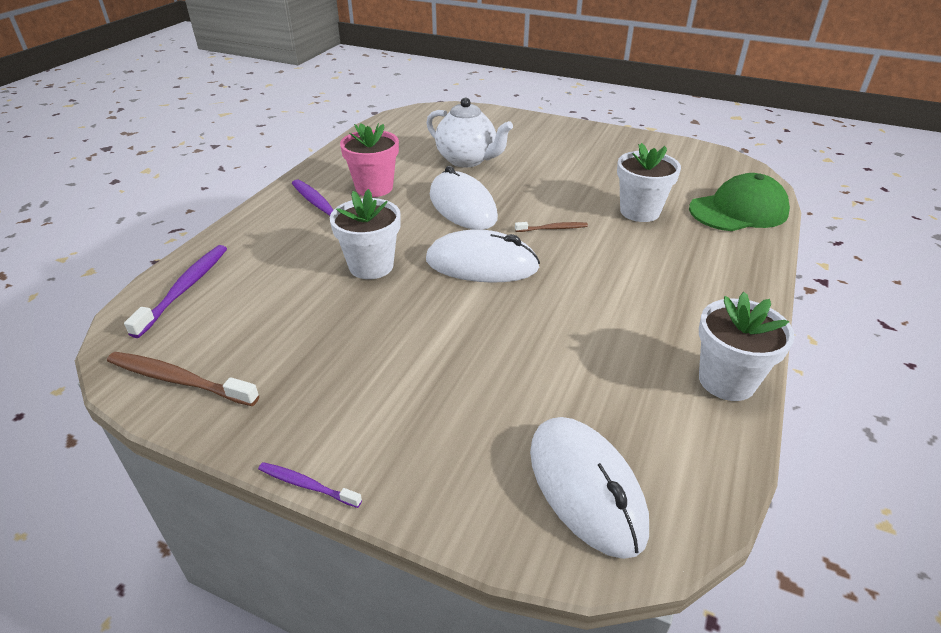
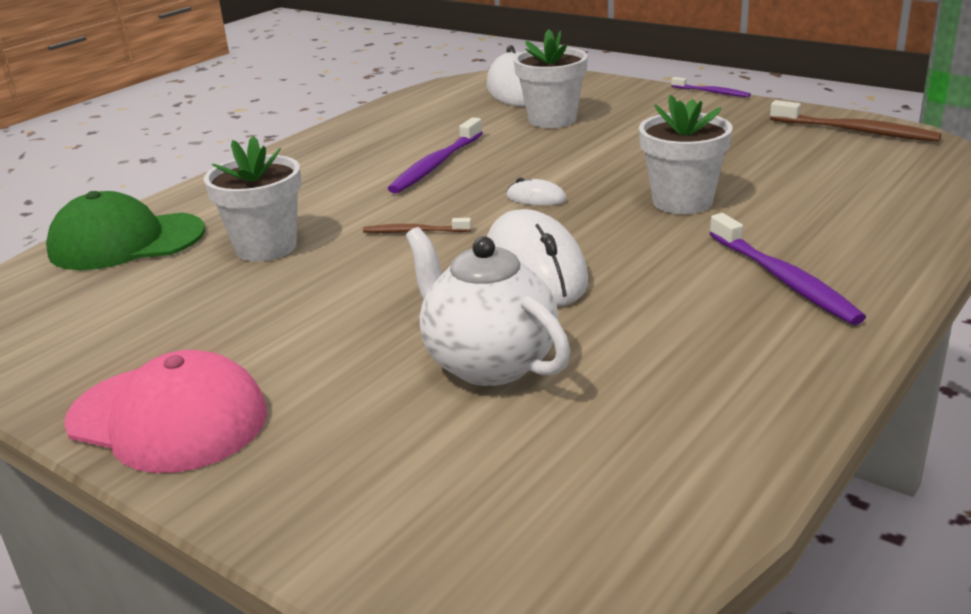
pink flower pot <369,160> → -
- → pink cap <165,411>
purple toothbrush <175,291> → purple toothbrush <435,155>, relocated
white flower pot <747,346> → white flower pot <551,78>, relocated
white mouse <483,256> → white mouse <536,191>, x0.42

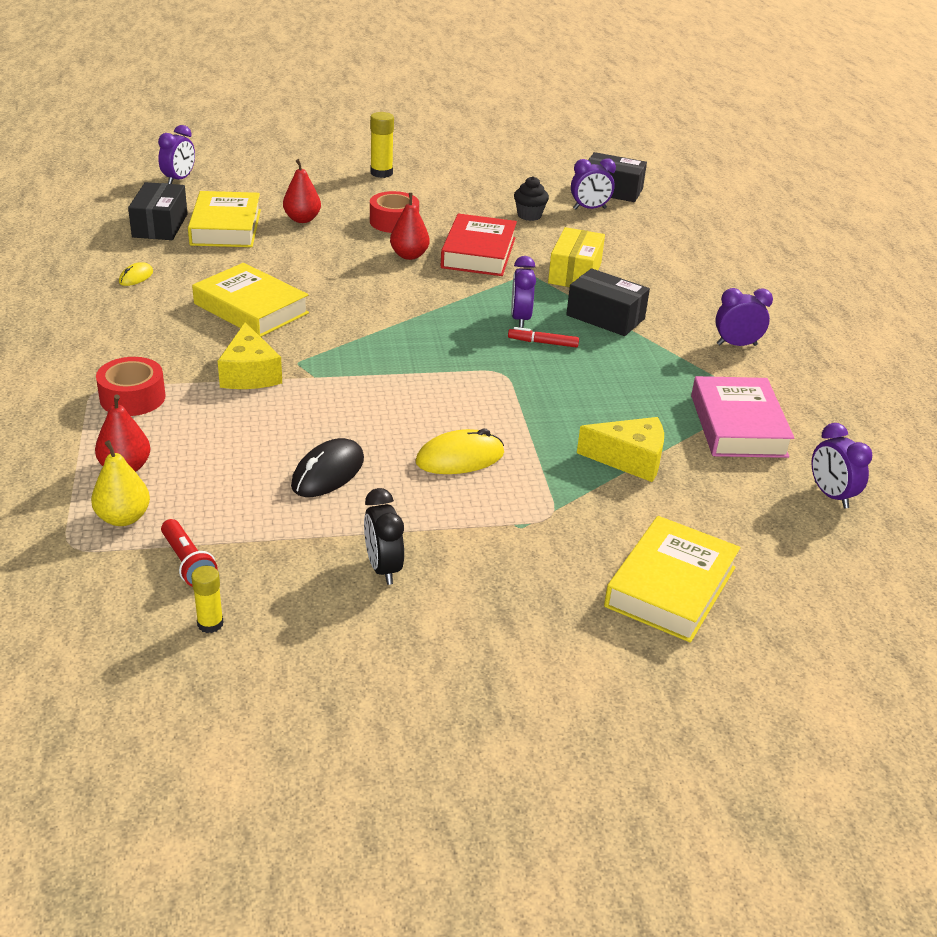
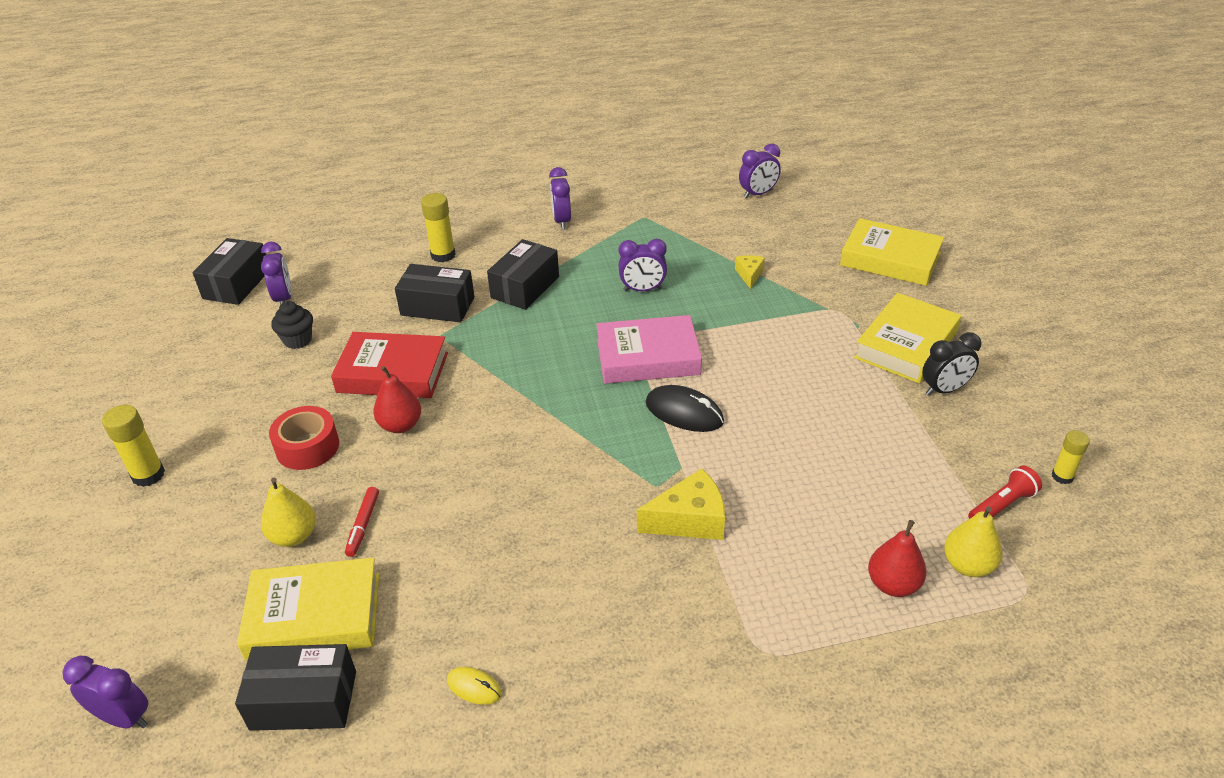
red tape <131,386> → -
yellow mouse <460,451> → -
- → yellow glue stick <438,227>
yellow book <250,300> → yellow book <907,338>, relocated
black mouse <327,467> → black mouse <684,408>, relocated
red marker <543,337> → red marker <362,522>, relocated
purple clock <523,292> → purple clock <643,265>, relocated
pink book <742,417> → pink book <649,349>, relocated
red pear <302,191> → yellow pear <288,512>
yellow box <576,257> → black box <435,293>
yellow cheese <620,449> → yellow cheese <750,272>, x0.56

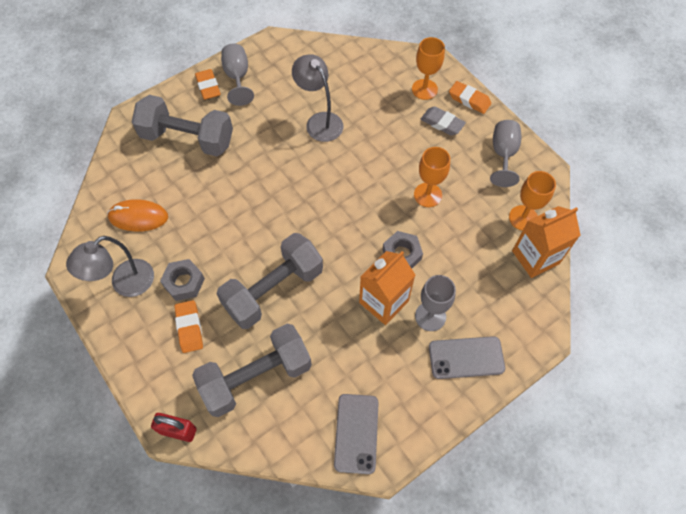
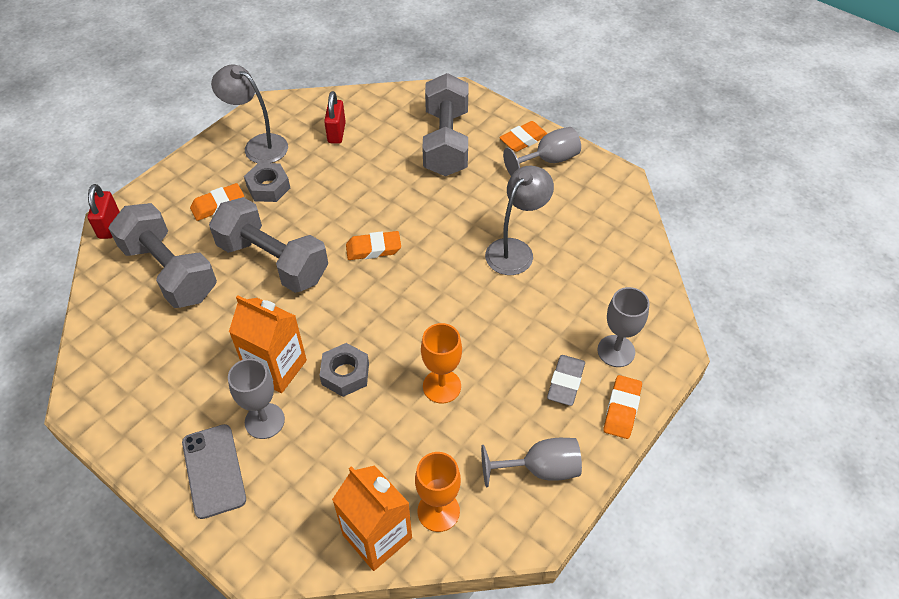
grey phone <356,434> → -
- → orange eraser <373,245>
orange mouse <137,215> → red padlock <335,117>
orange goblet <428,68> → grey goblet <623,327>

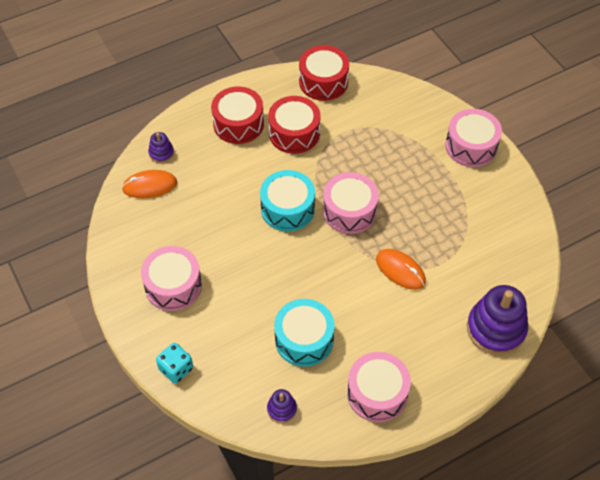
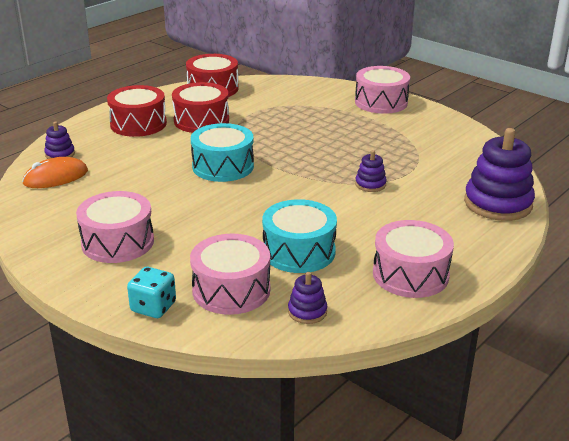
pink drum <351,203> → pink drum <230,274>, relocated
orange mouse <401,269> → purple stacking toy <371,171>

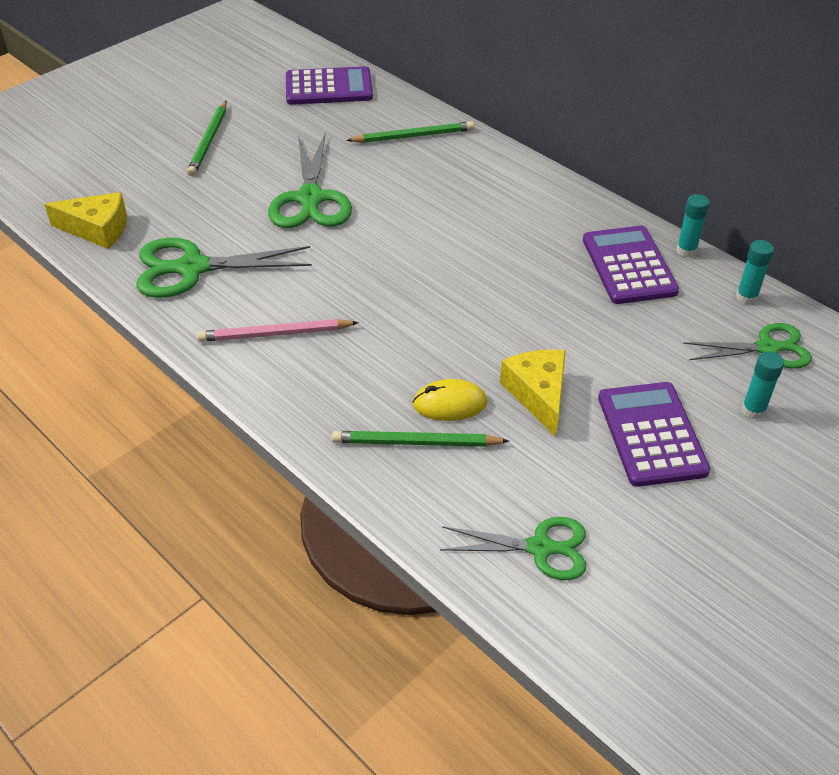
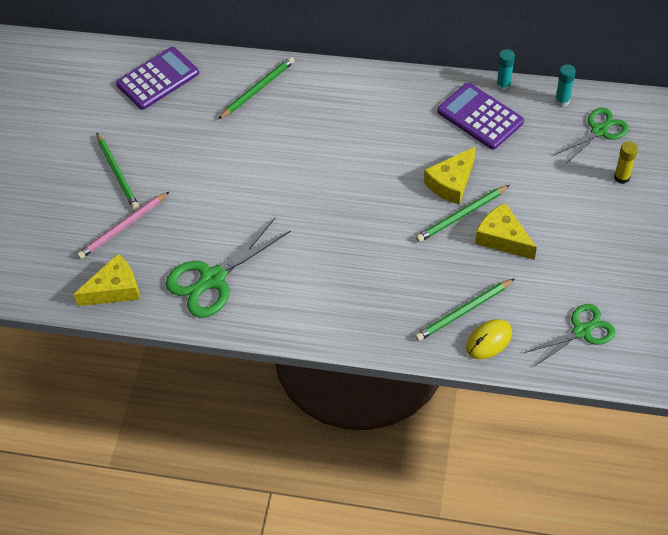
green scissors <310,180> → -
purple calculator <654,434> → -
- → green pencil <463,213>
- → yellow cheese <449,176>
pink pencil <278,330> → pink pencil <123,225>, relocated
yellow mouse <450,400> → yellow mouse <489,339>, relocated
turquoise glue stick <762,385> → yellow glue stick <626,162>

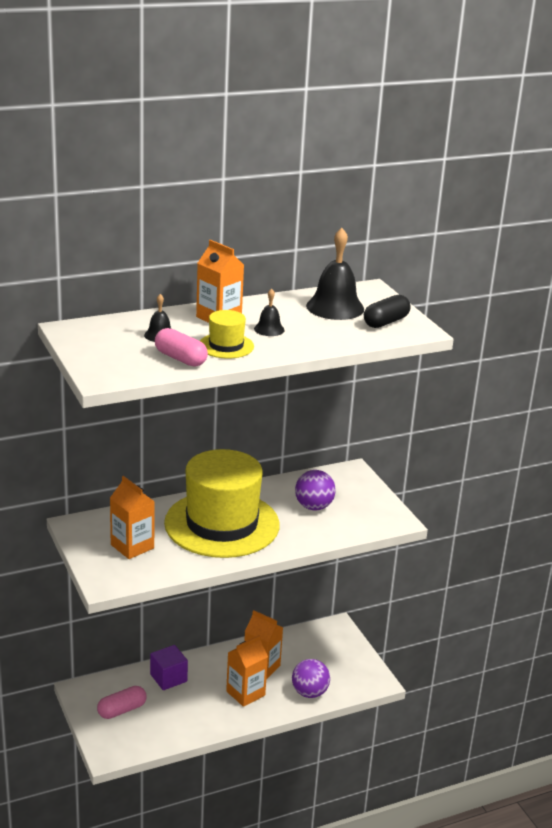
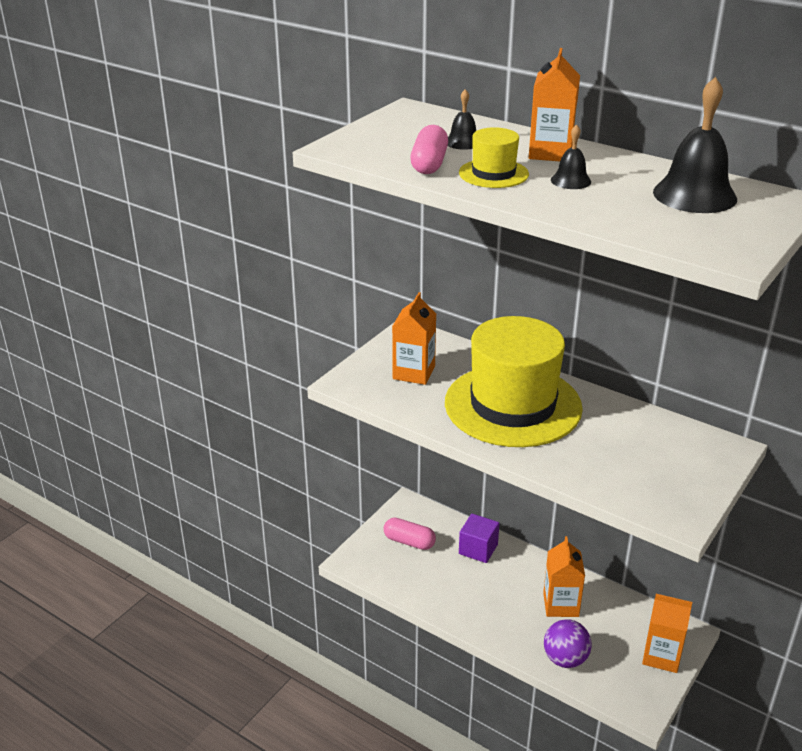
purple ball <315,490> → -
black capsule <387,311> → -
orange carton <247,671> → orange carton <667,633>, relocated

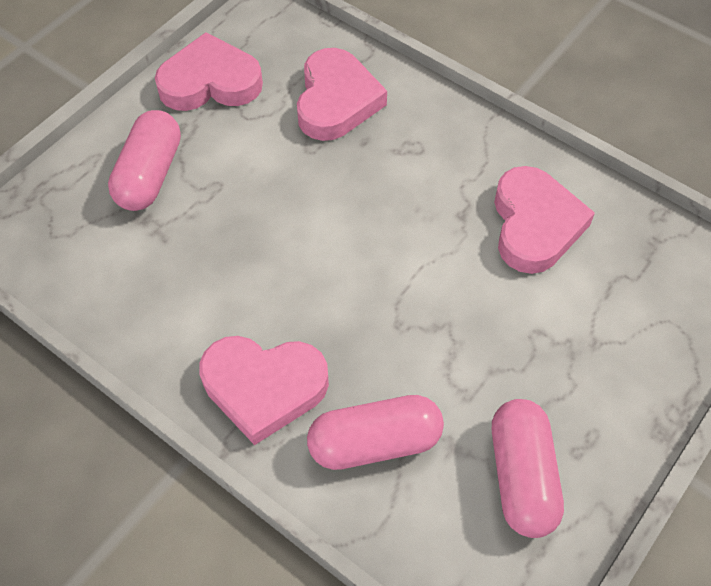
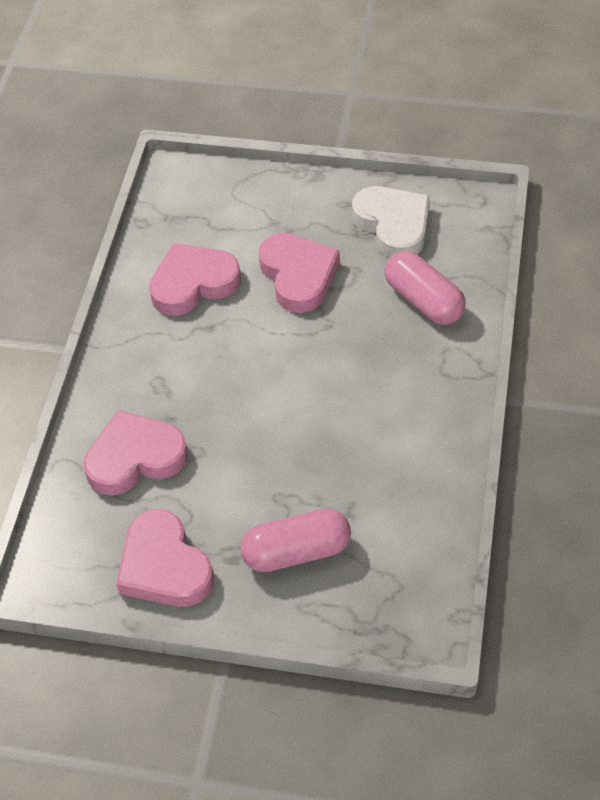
pink heart <264,390> → pink heart <299,273>, relocated
pink capsule <528,468> → white heart <391,222>

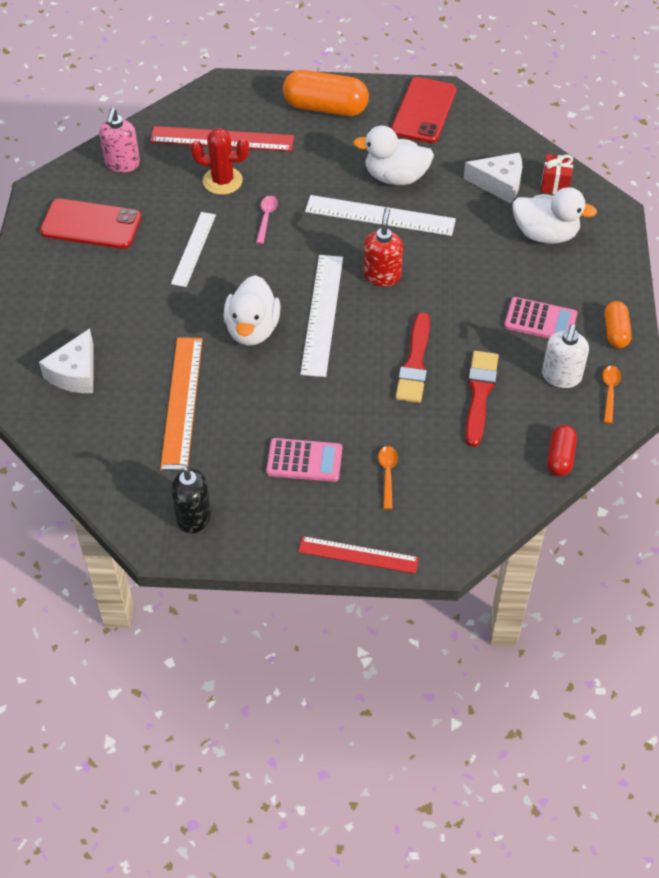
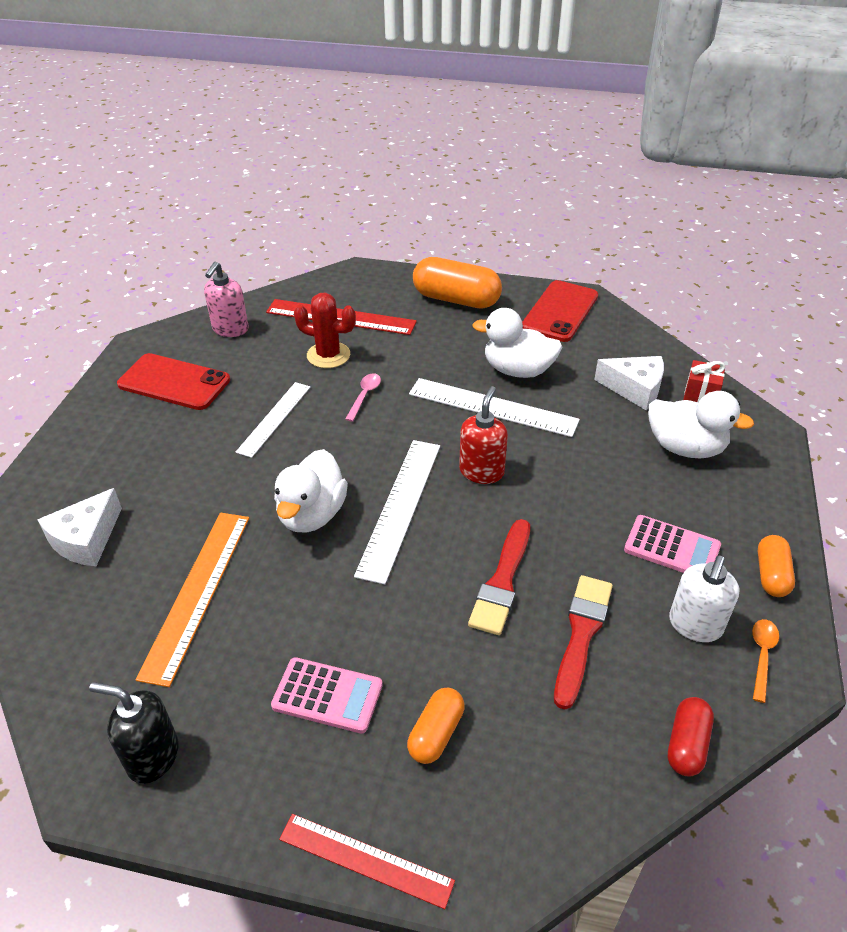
orange spoon <388,477> → orange capsule <436,725>

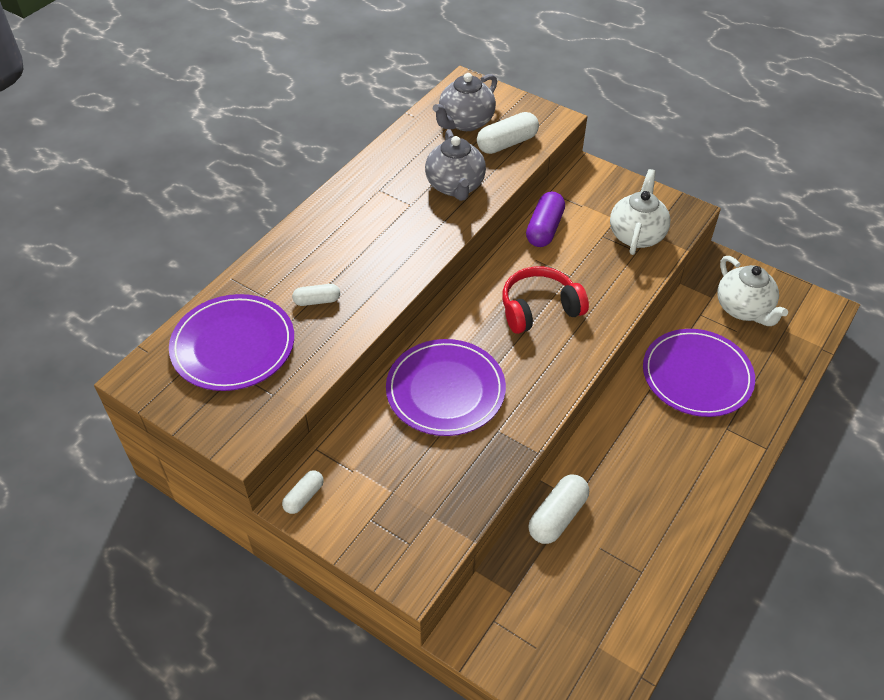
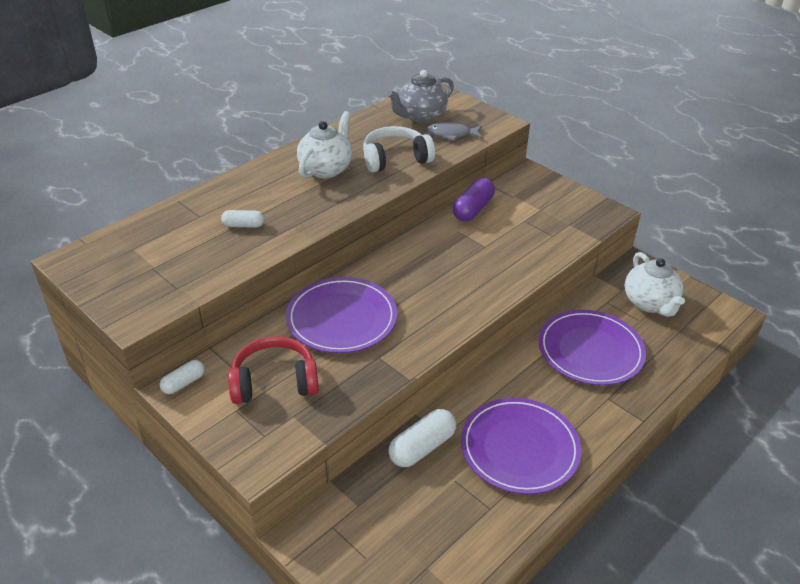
purple plate <231,342> → purple plate <521,446>, relocated
red headphones <545,300> → red headphones <273,370>, relocated
white teapot <640,212> → white teapot <324,144>, relocated
grey teapot <455,165> → white headphones <399,149>
white capsule <508,133> → grey fish <454,131>

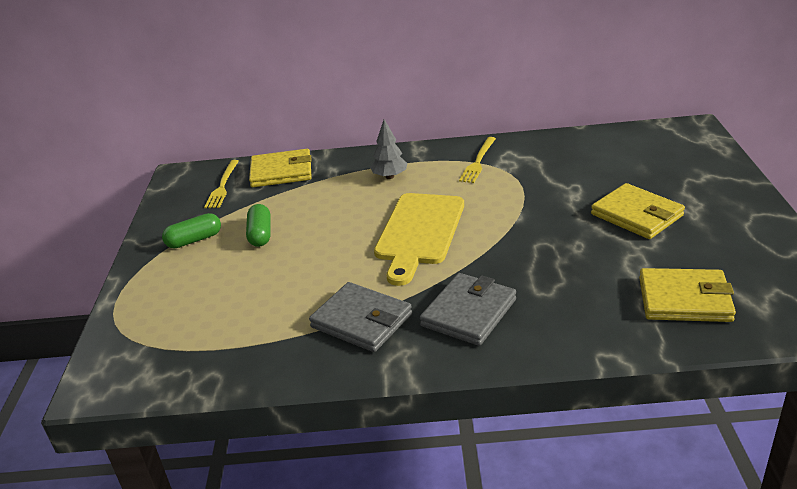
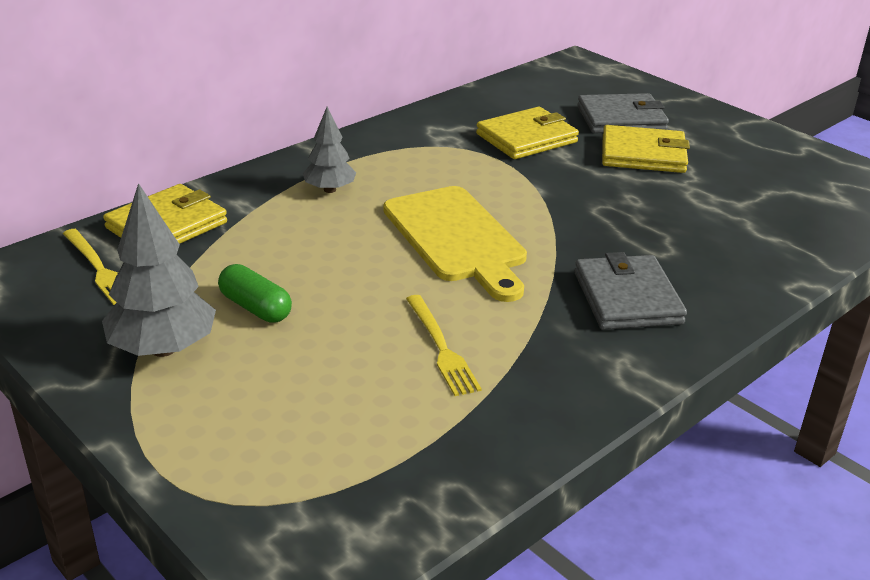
grey wallet <360,317> → grey wallet <623,113>, relocated
yellow fork <477,160> → yellow fork <444,345>, relocated
yellow wallet <687,295> → yellow wallet <527,133>, relocated
green capsule <191,230> → grey tree <159,270>

